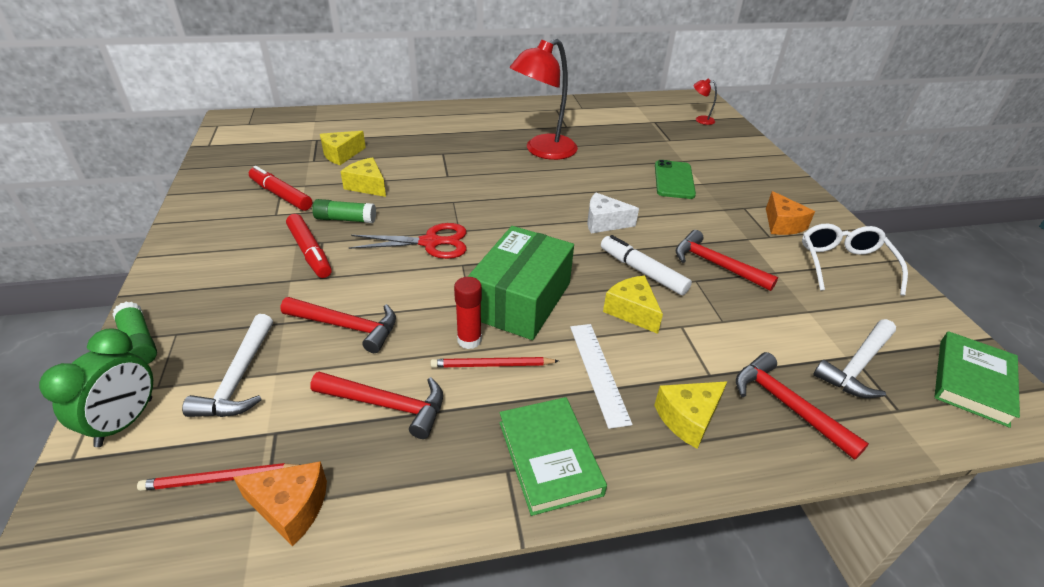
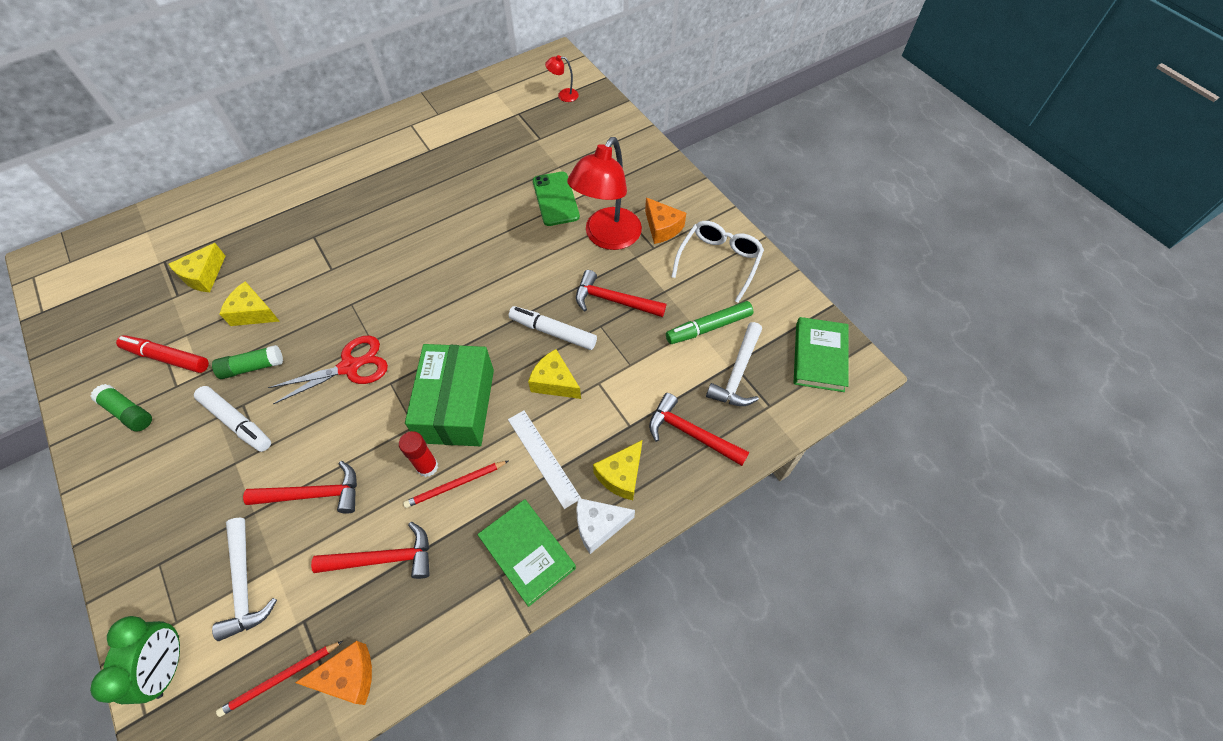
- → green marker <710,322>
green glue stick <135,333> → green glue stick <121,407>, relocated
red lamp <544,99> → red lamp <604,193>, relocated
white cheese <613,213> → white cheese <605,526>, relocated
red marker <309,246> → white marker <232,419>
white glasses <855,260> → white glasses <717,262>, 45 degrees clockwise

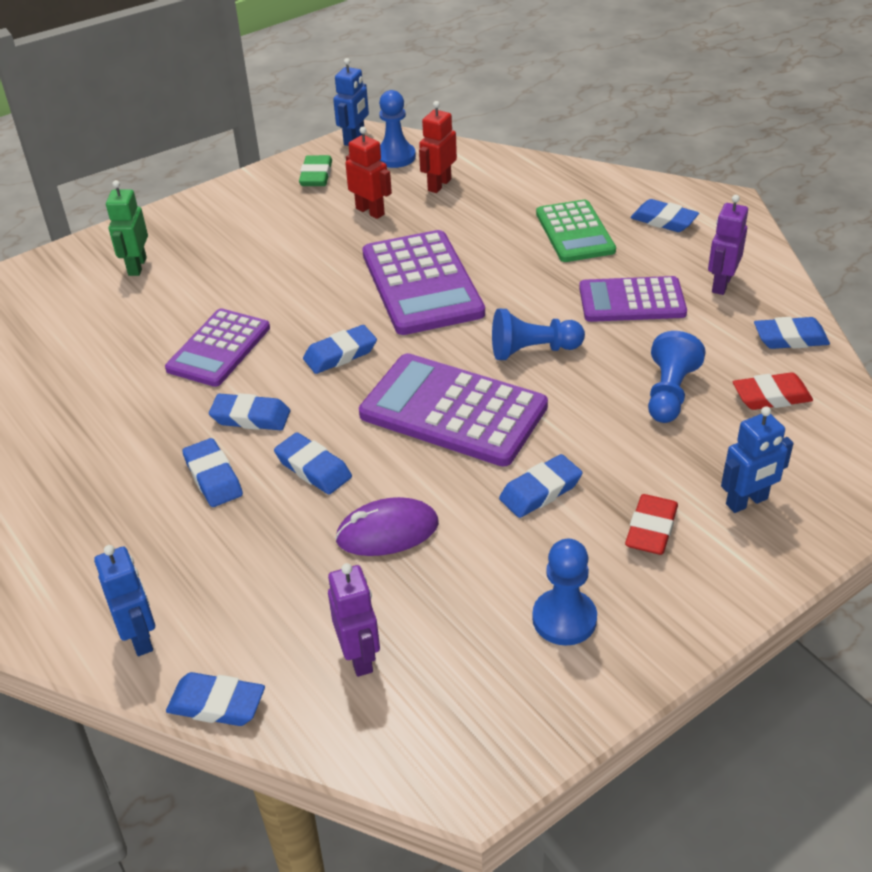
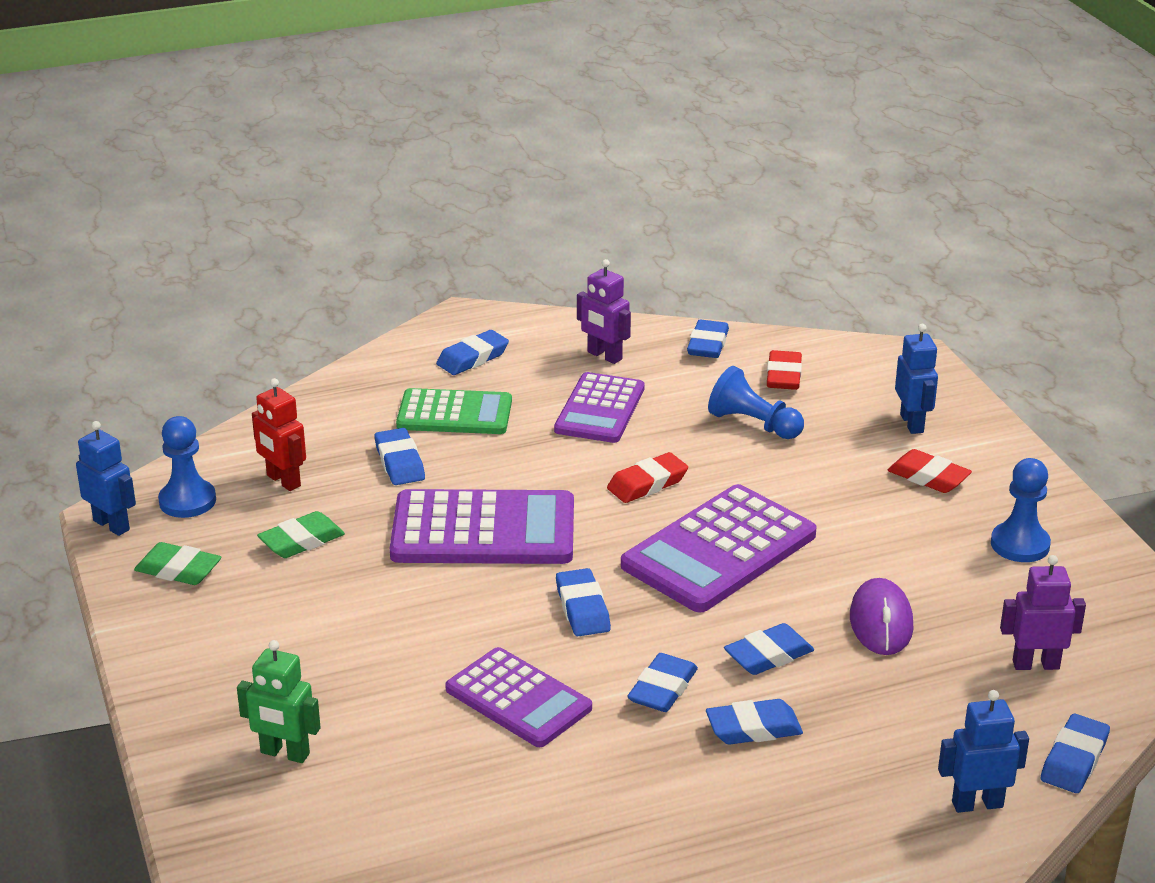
blue eraser <540,486> → blue eraser <400,456>, relocated
red robot <368,173> → green eraser <301,534>
blue pawn <538,334> → red eraser <647,477>

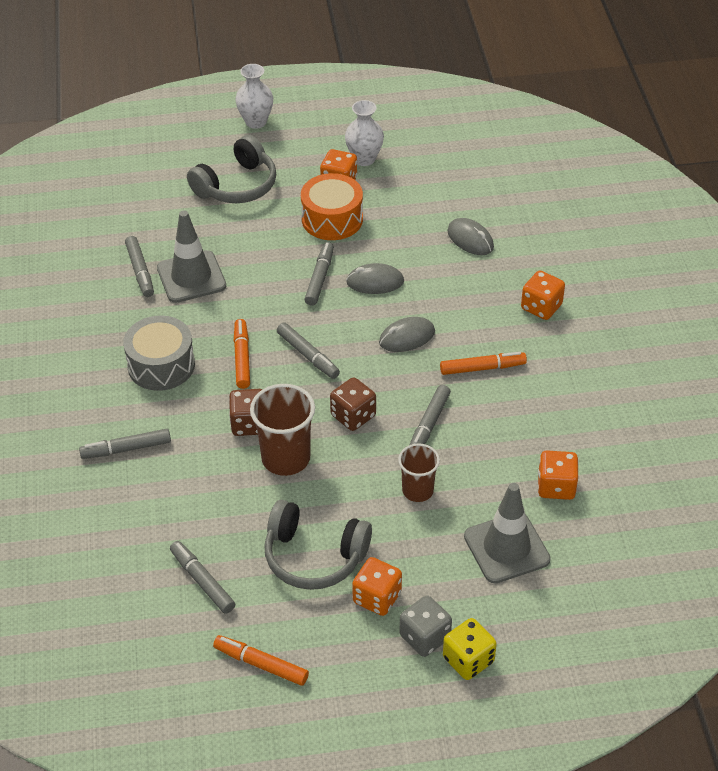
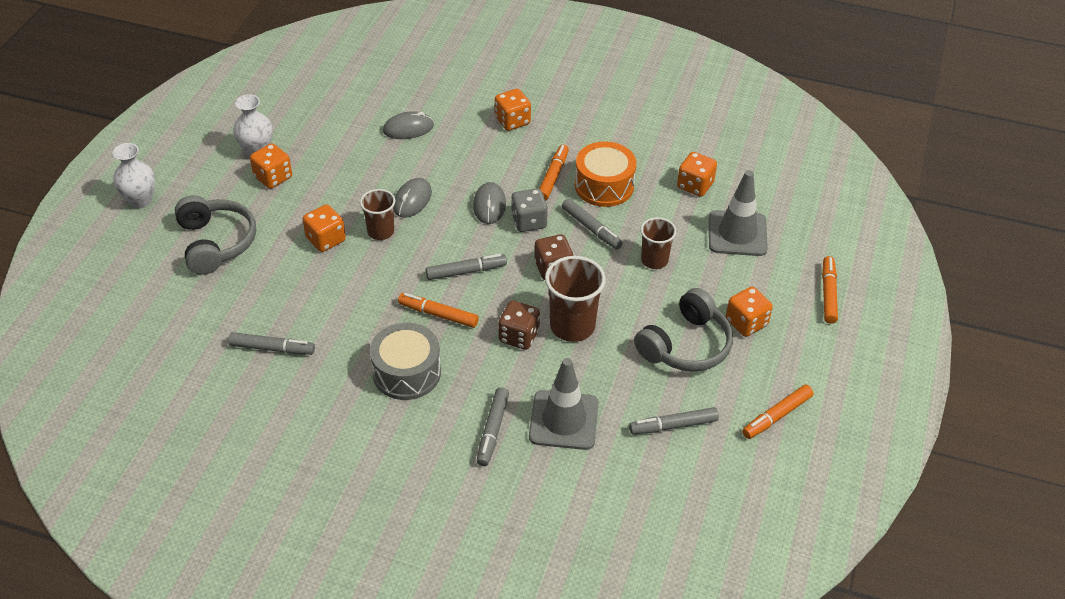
- → orange dice <324,228>
grey traffic cone <191,257> → grey traffic cone <564,404>, relocated
orange drum <332,206> → orange drum <605,174>, relocated
grey dice <425,626> → grey dice <529,210>, relocated
grey marker <319,274> → brown cup <377,214>
yellow dice <470,649> → orange marker <830,290>

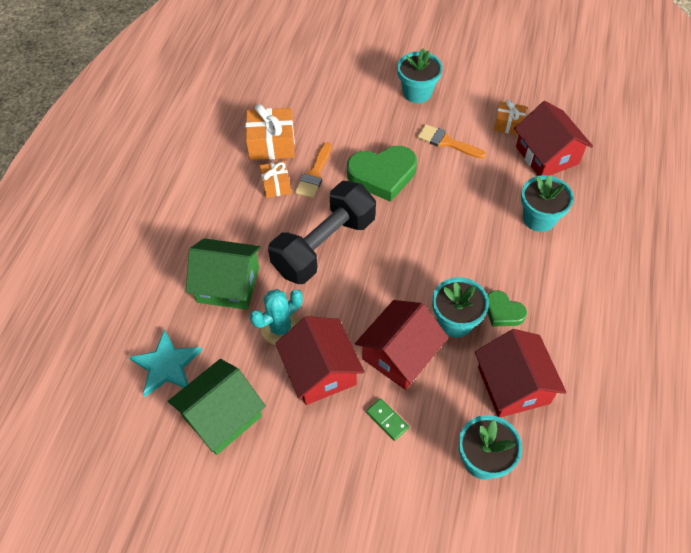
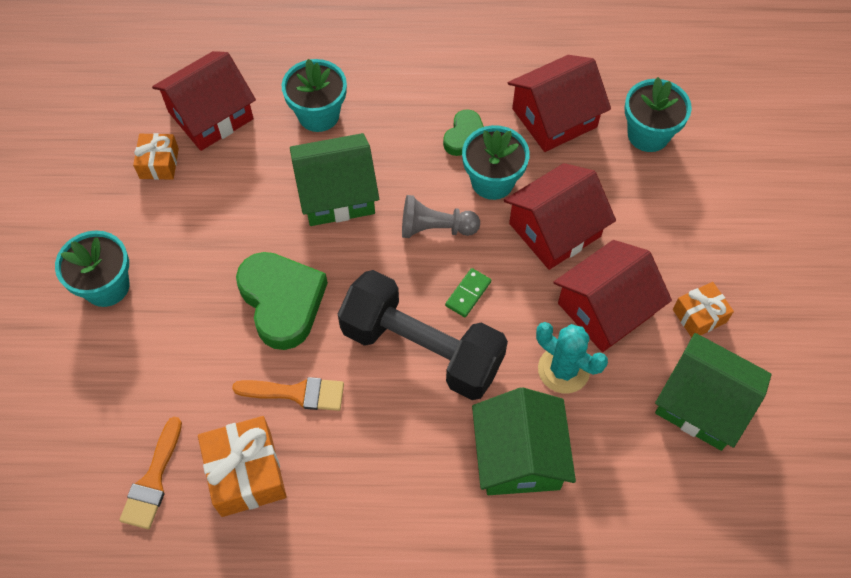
turquoise star <165,363> → -
- → green house <334,179>
- → grey pawn <441,216>
orange gift <275,179> → orange gift <703,310>, relocated
green domino <387,419> → green domino <468,292>, relocated
orange brush <451,141> → orange brush <150,473>, relocated
red house <402,345> → red house <560,216>, 60 degrees counterclockwise

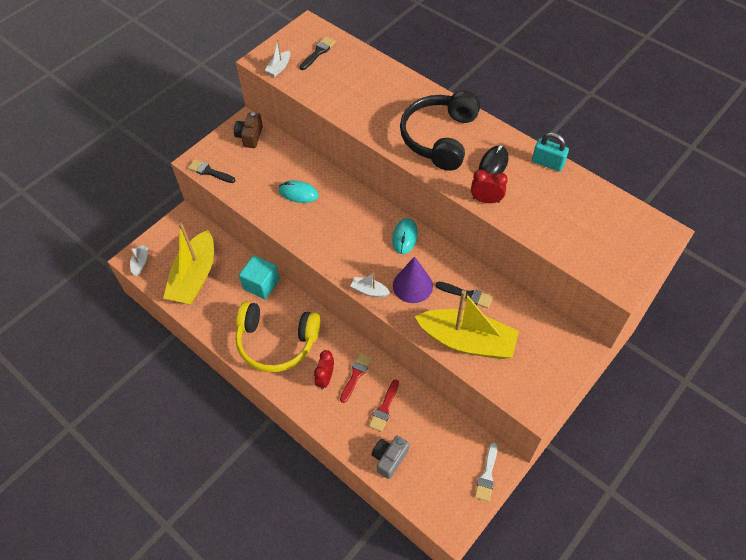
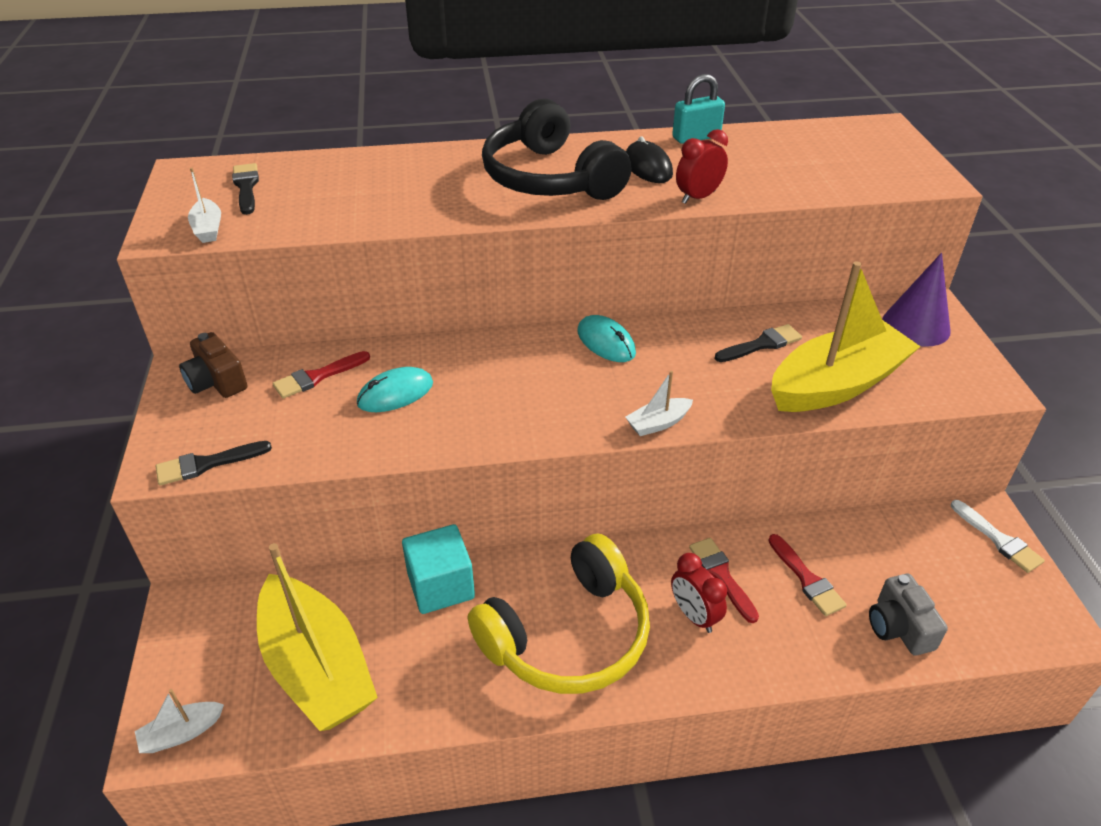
- → red brush <321,375>
purple cone <413,279> → purple cone <916,300>, relocated
white boat <139,260> → white boat <179,721>, 75 degrees counterclockwise

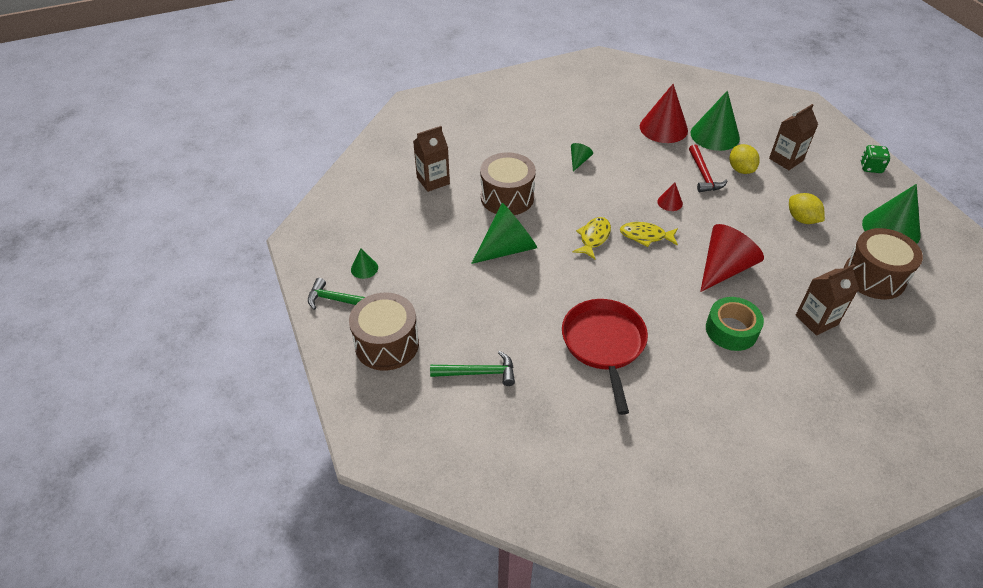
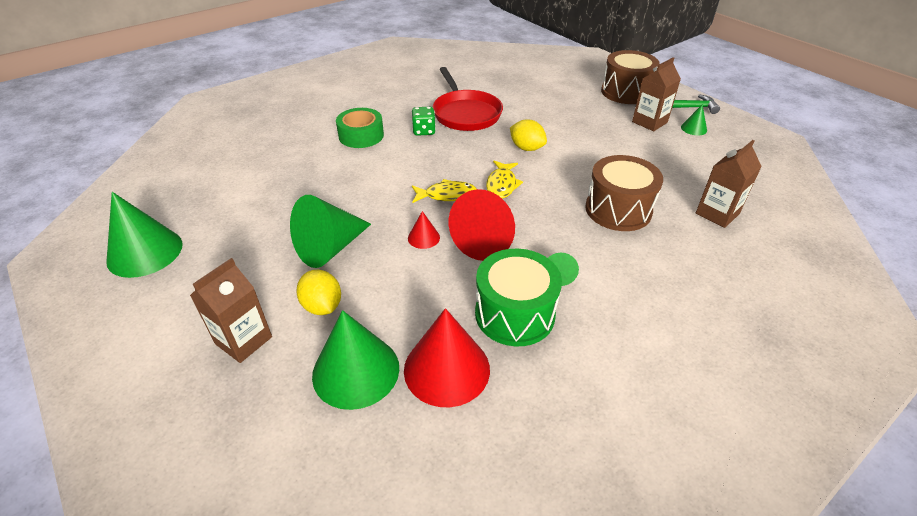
green hammer <472,368> → -
red hammer <708,168> → -
brown drum <883,263> → -
- → green drum <518,297>
green cone <504,233> → green cone <330,231>, relocated
red cone <732,258> → red cone <482,225>, relocated
yellow lemon <807,208> → yellow lemon <528,135>, relocated
brown carton <827,300> → brown carton <656,94>, relocated
green dice <875,159> → green dice <424,121>, relocated

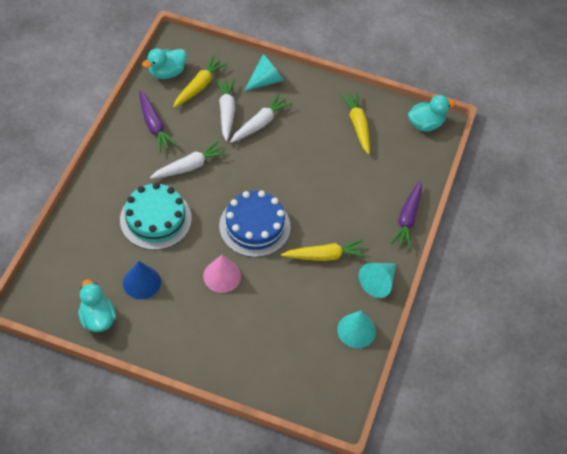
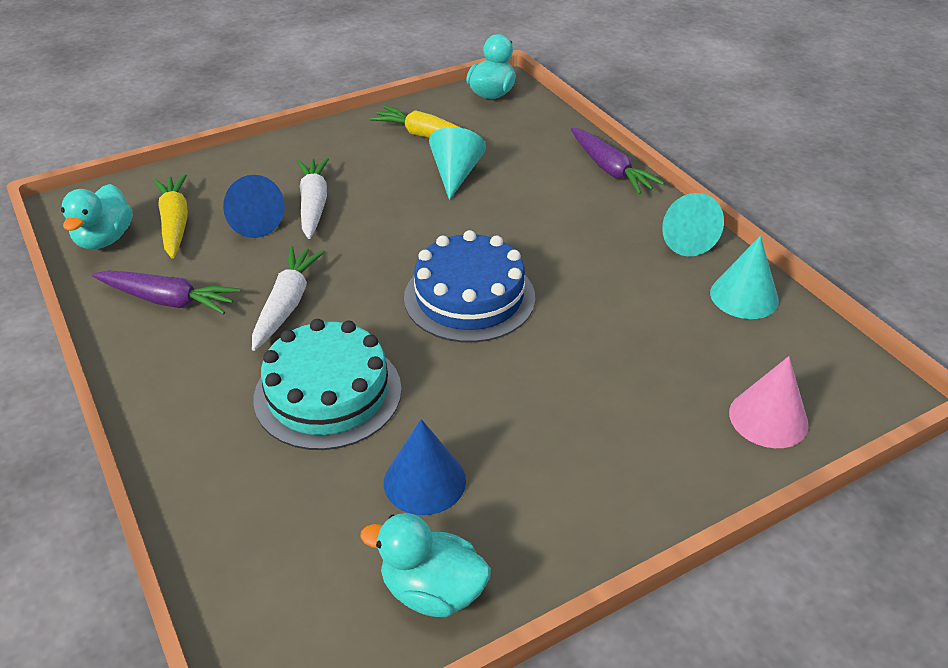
yellow carrot <324,250> → -
pink cone <222,274> → pink cone <769,402>, relocated
turquoise cone <264,72> → turquoise cone <457,163>, relocated
white carrot <225,110> → blue cone <254,206>

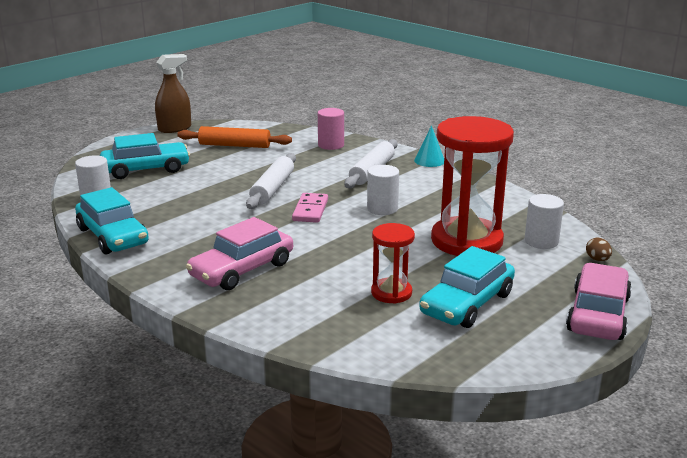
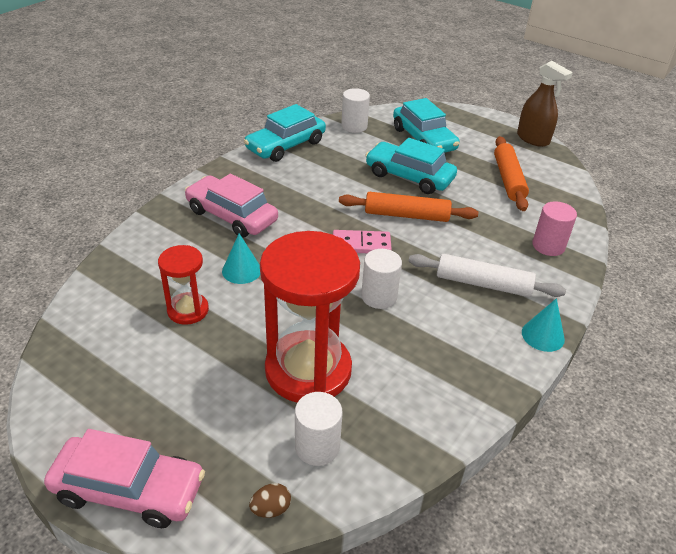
- → turquoise cone <241,258>
turquoise car <467,287> → turquoise car <411,166>, relocated
white rolling pin <271,181> → orange rolling pin <408,207>

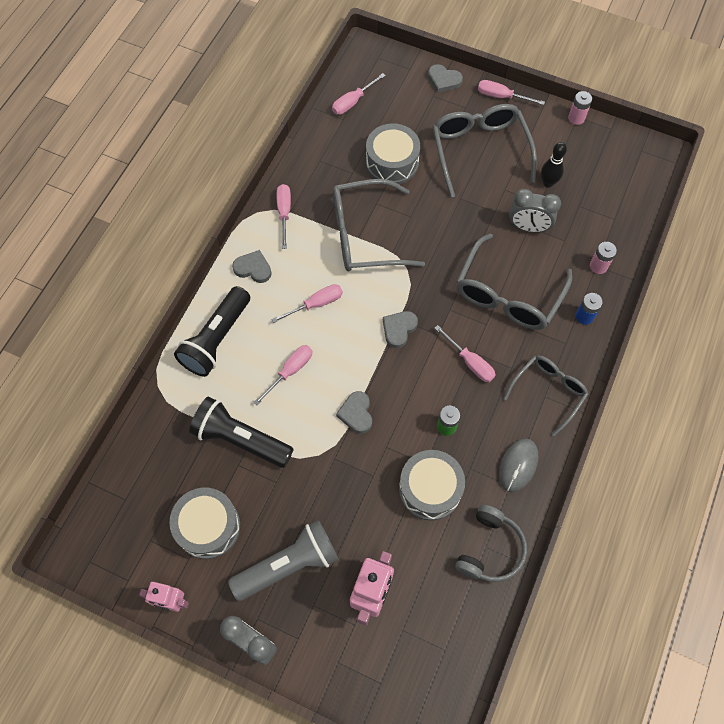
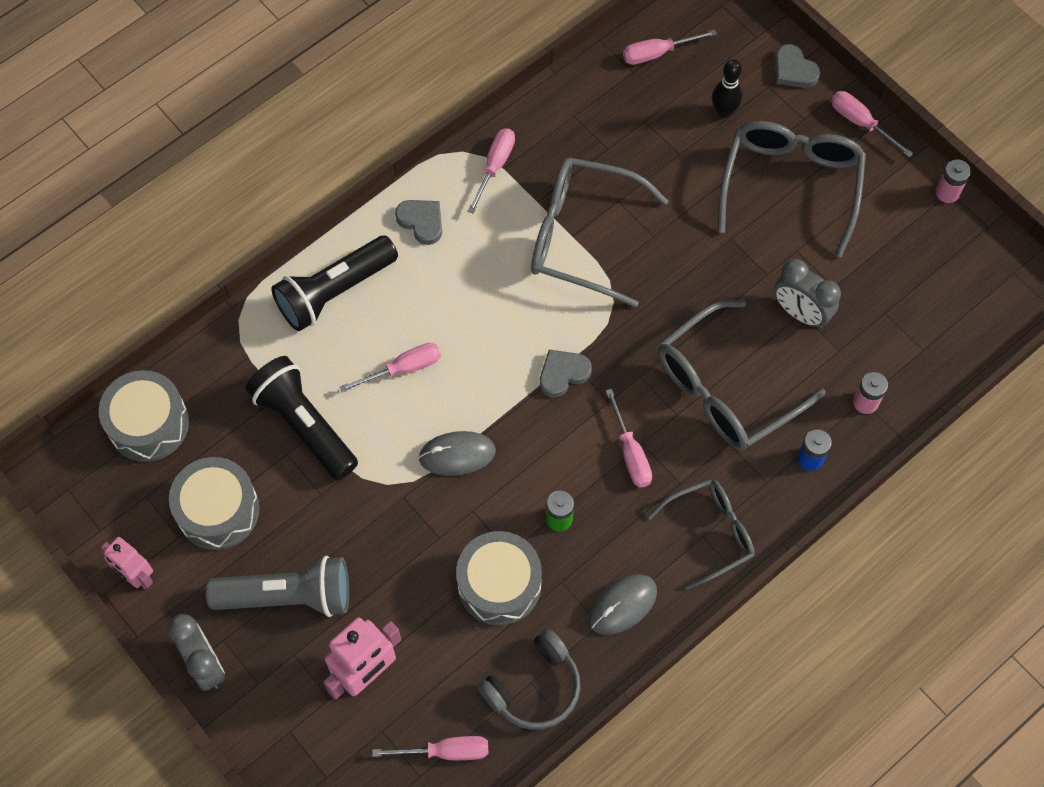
pink screwdriver <307,303> → pink screwdriver <430,748>, relocated
grey drum <393,153> → grey drum <144,416>, relocated
black bowling pin <554,165> → black bowling pin <727,88>, relocated
grey heart <354,412> → grey mouse <457,453>

